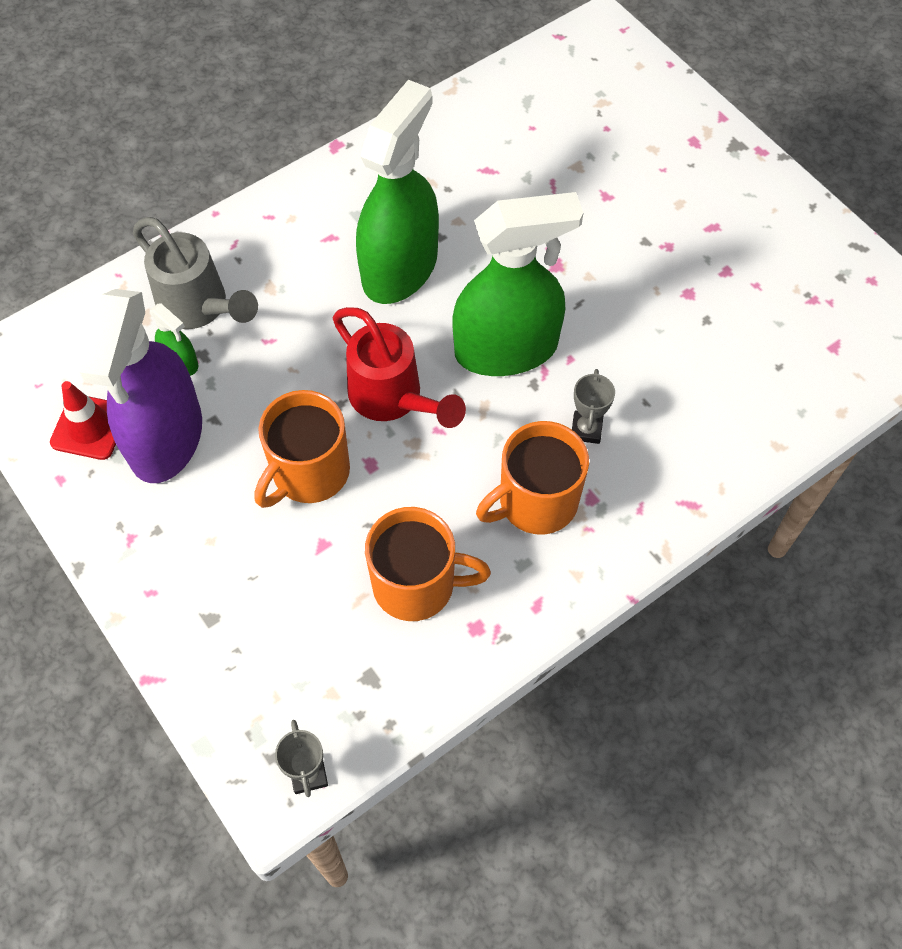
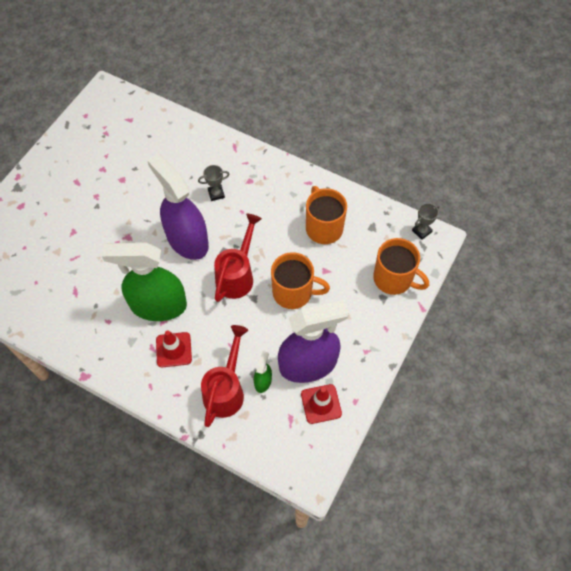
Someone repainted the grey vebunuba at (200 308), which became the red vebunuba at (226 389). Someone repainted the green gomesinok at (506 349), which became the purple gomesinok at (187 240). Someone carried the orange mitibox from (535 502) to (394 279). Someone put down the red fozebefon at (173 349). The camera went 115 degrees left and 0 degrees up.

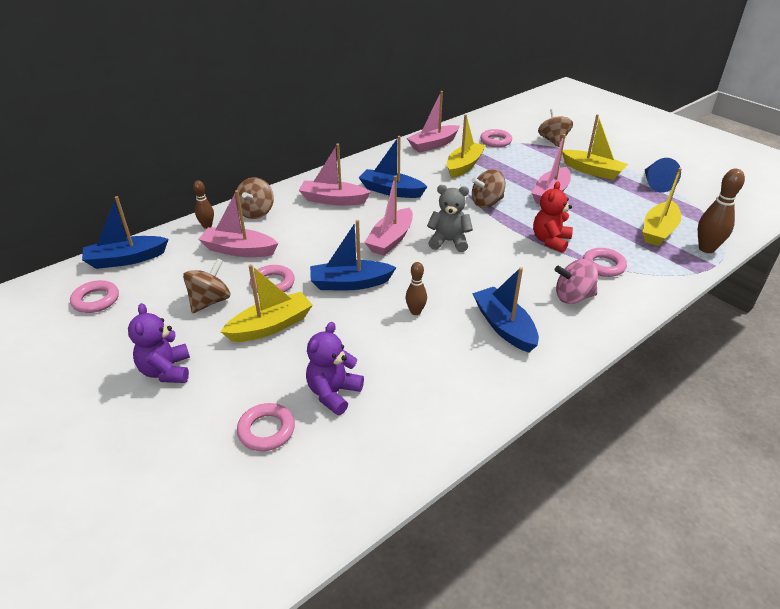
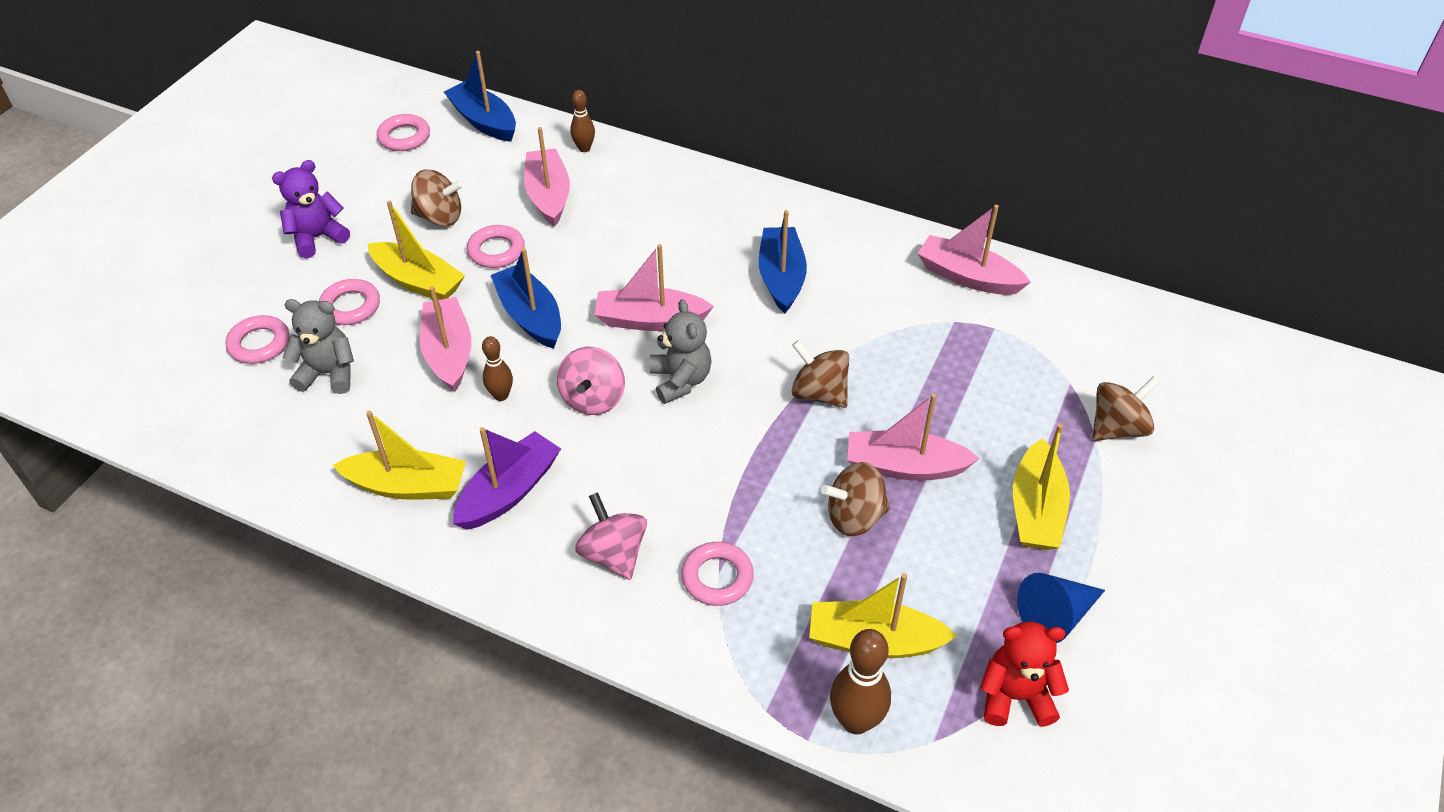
Someone carried the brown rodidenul from (256 212) to (854 517). Someone carried the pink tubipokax from (333 200) to (449 353). Someone repainted the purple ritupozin at (333 393), which became the grey ritupozin at (328 373). Someone carried the yellow tubipokax from (464 166) to (407 486). Someone repainted the blue tubipokax at (504 327), which became the purple tubipokax at (509 492). Someone carried the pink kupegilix from (495 141) to (350 306). Someone carried the red ritupozin from (550 241) to (1015 696). Someone put down the pink rodidenul at (593 399). The camera went 65 degrees right and 10 degrees up.

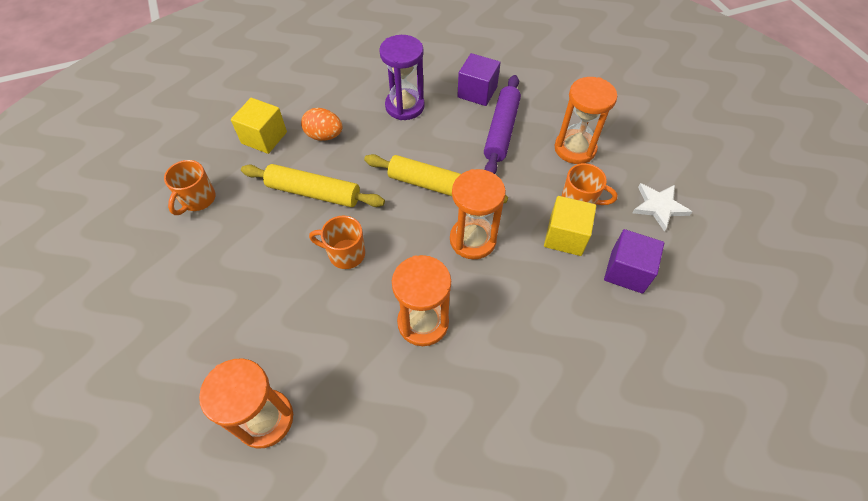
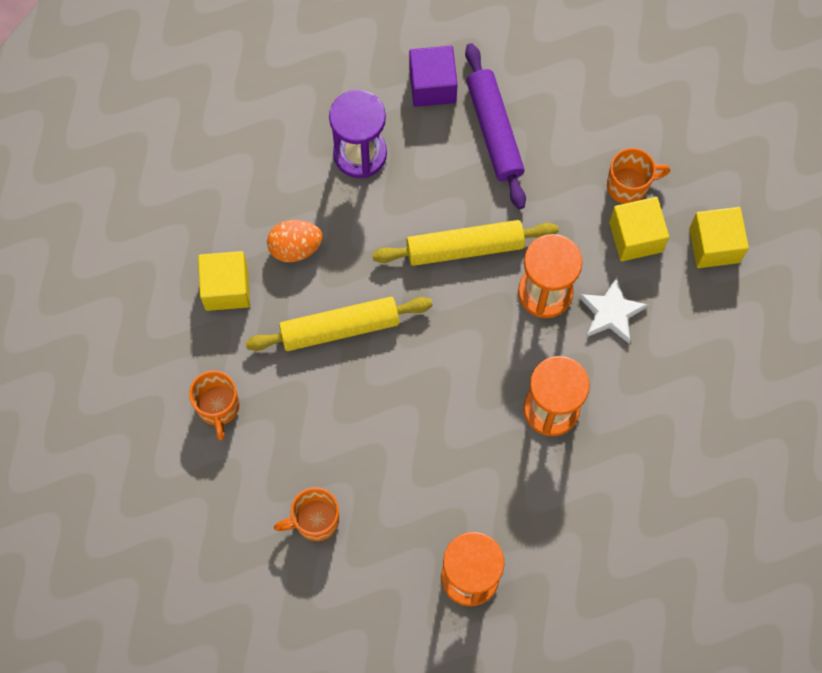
Someone carried the orange mitibox from (345 254) to (315 520). Someone took away the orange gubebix at (575 148). Someone repainted the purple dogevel at (627 271), which became the yellow dogevel at (714 245). Someone carried the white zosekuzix from (659 207) to (611 312). The camera went 30 degrees left and 15 degrees up.

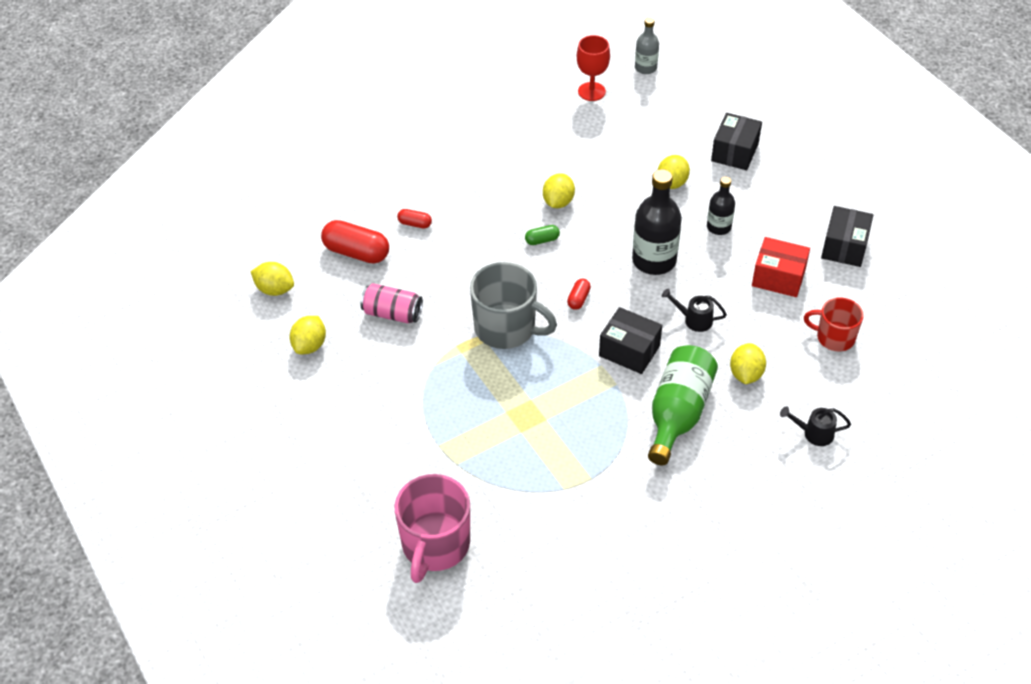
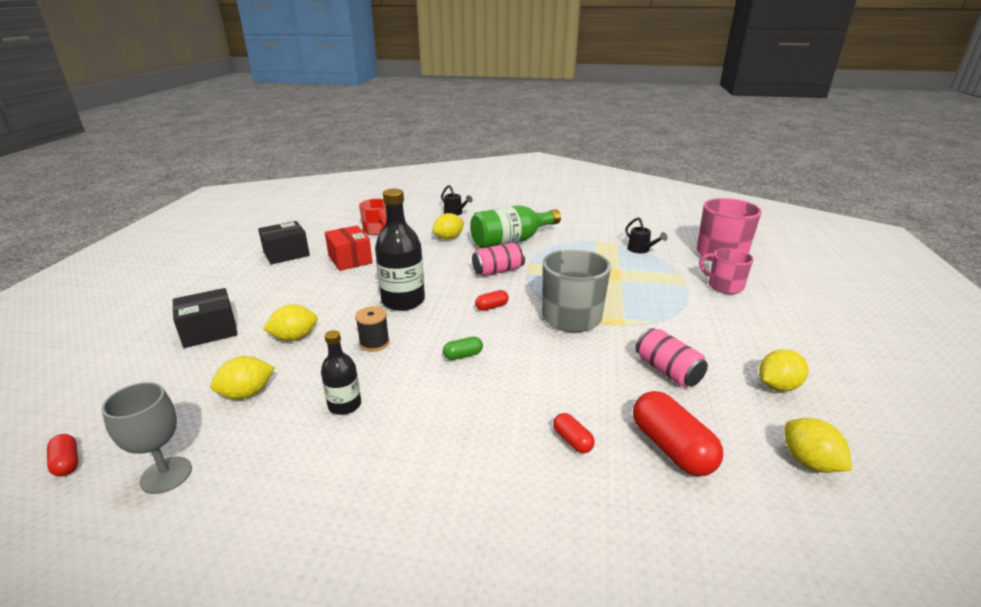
Someone rotated the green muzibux at (542 240) by 45 degrees counterclockwise. Someone carried the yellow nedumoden from (558 202) to (247 393). Someone repainted the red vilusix at (591 91), which became the grey vilusix at (166 475). Someone swapped the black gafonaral at (629 351) for the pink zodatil at (498 271). Someone swapped the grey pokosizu at (645 68) for the red muzibux at (67 463). Someone carried the black vebunuba from (694 320) to (641 250). Someone carried the black pokosizu from (718 227) to (344 405). Someone put down the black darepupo at (374 343). Someone put down the pink mitibox at (724 286). The camera went 140 degrees left and 20 degrees down.

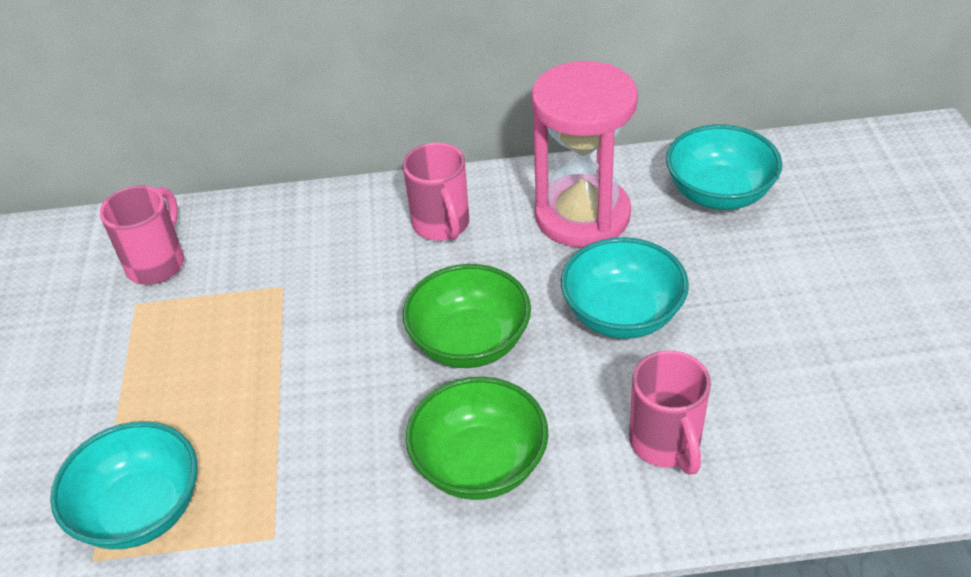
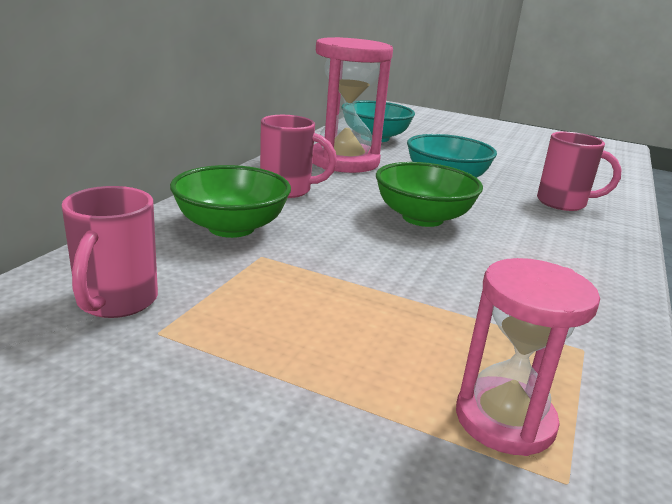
Someone swapped the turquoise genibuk at (140 510) for the pink gubebix at (504 419). Someone rotated the pink mitibox at (157 264) by 135 degrees counterclockwise. Someone carried the green genibuk from (480 464) to (231 227). The camera went 65 degrees left and 20 degrees down.

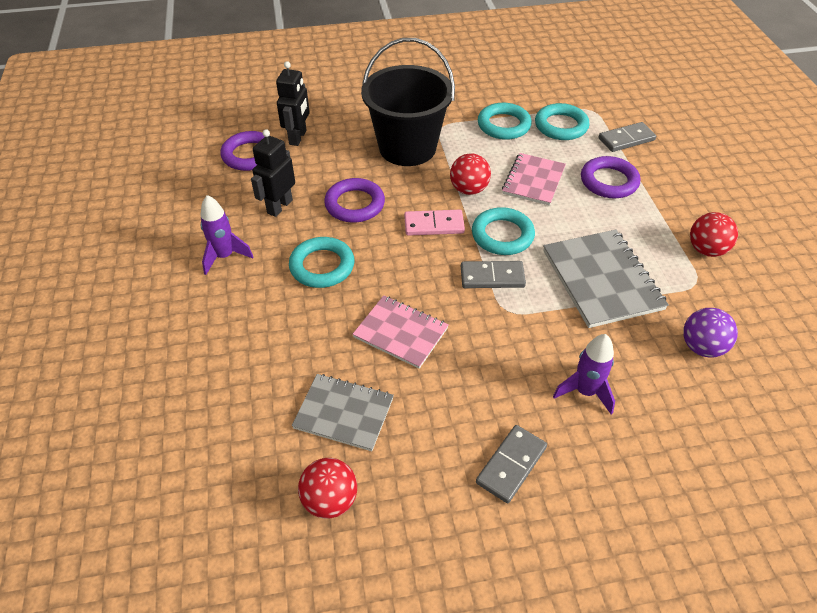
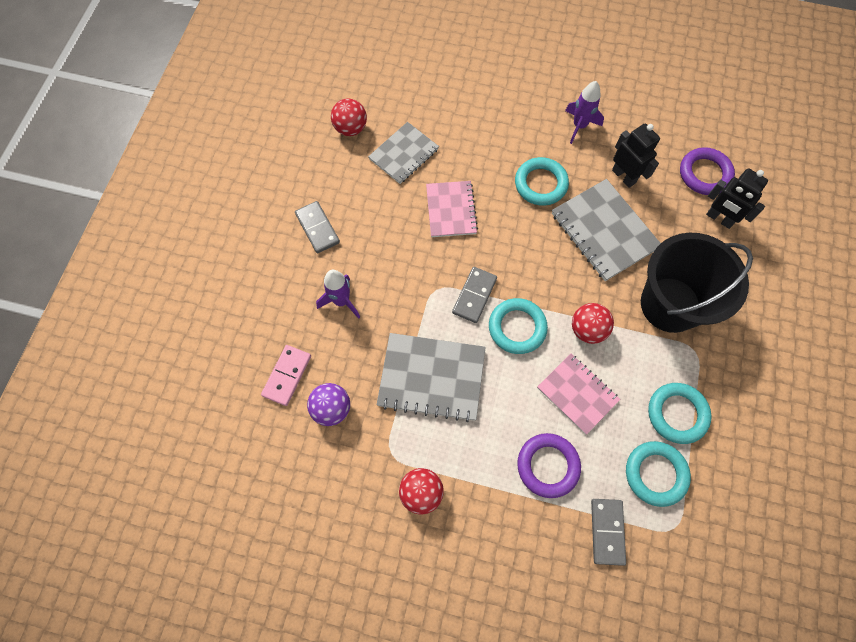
Someone swapped the purple kupegilix at (355 204) for the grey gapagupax at (604 231). Someone rotated the pink gapagupax at (400 333) by 60 degrees counterclockwise. Someone carried the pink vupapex from (434 225) to (287 376). The camera went 115 degrees right and 20 degrees up.

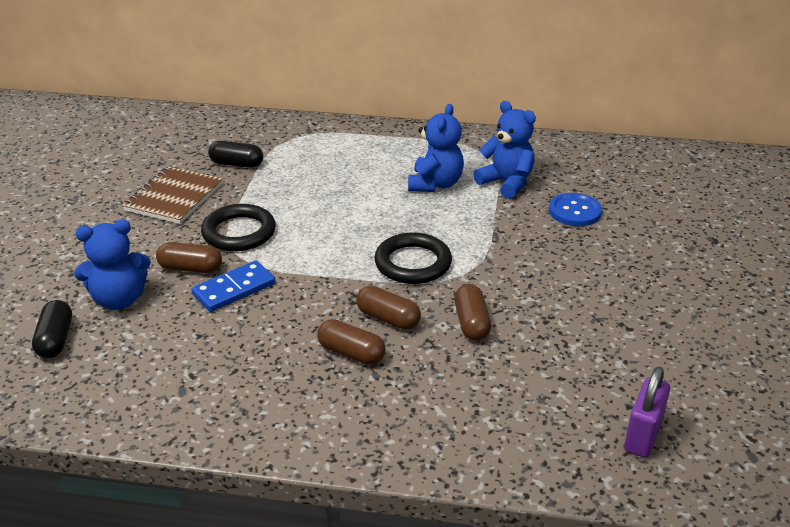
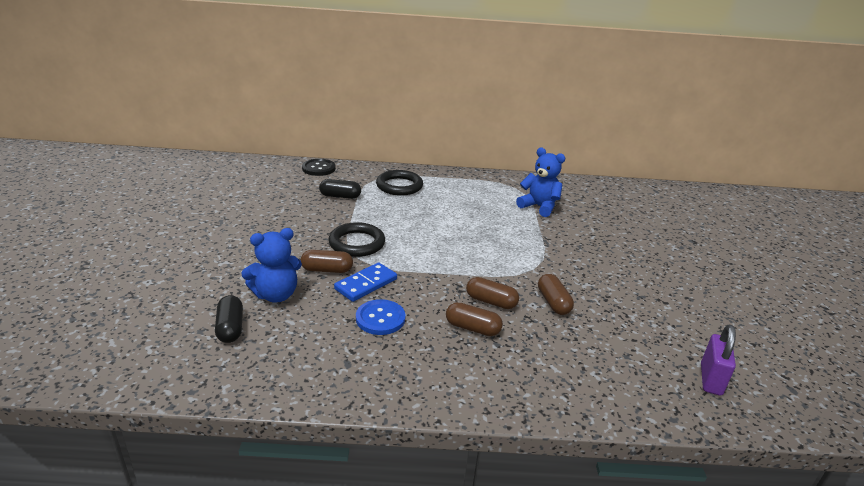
Someone took away the brown gapagupax at (174 197). Someone carried the black kupegilix from (413 263) to (399 186). Someone took away the blue ritupozin at (435 184). Someone carried the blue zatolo from (574 211) to (380 318). Someone put down the black zatolo at (318 168). The camera went 10 degrees left and 5 degrees down.

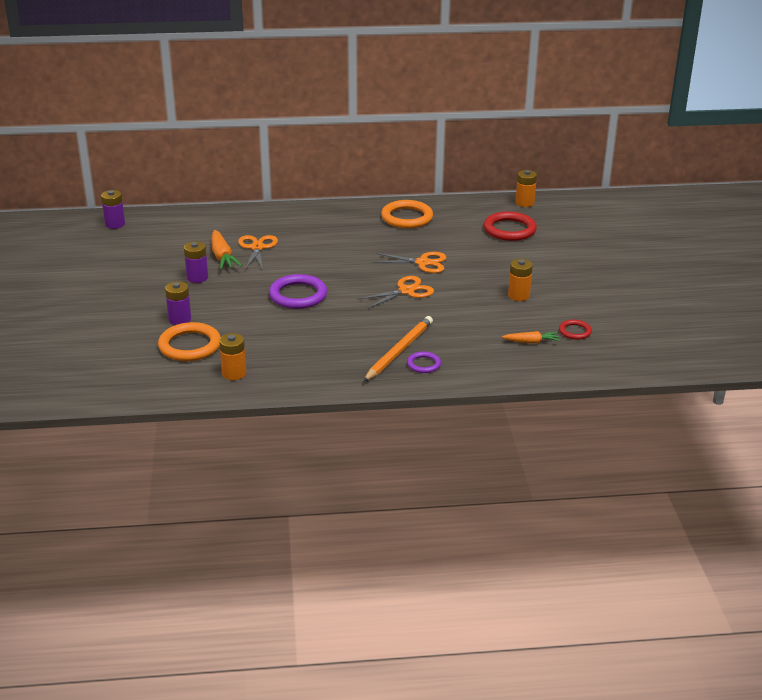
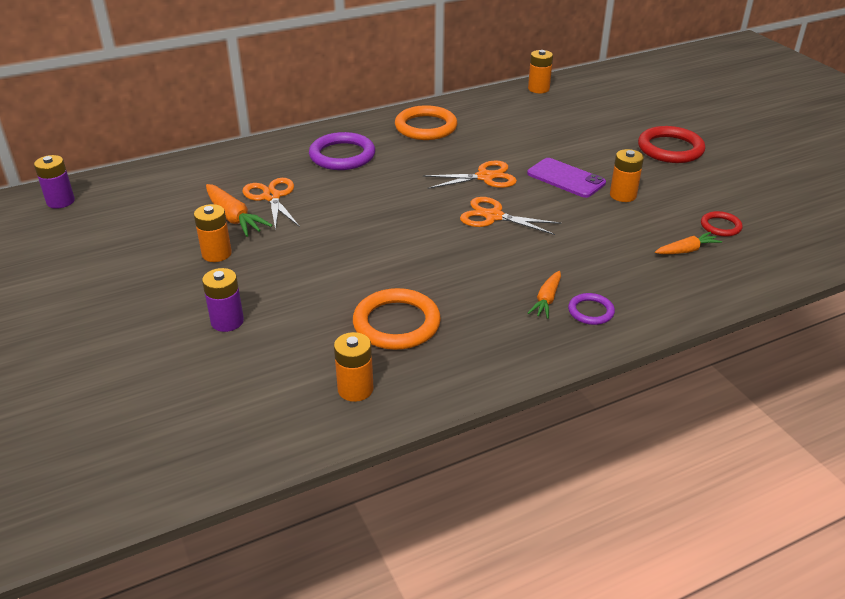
Someone carried the orange kupegilix from (190 345) to (396 323). Someone repainted the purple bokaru at (197 278), which became the orange bokaru at (216 254). Someone carried the purple kupegilix from (298 295) to (342 155). Someone rotated the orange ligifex at (406 291) by 105 degrees counterclockwise. Someone swapped the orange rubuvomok at (399 351) for the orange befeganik at (546 300). Someone carried the red kupegilix from (509 230) to (670 149). Someone put down the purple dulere at (566 178). The camera went 20 degrees left and 5 degrees up.

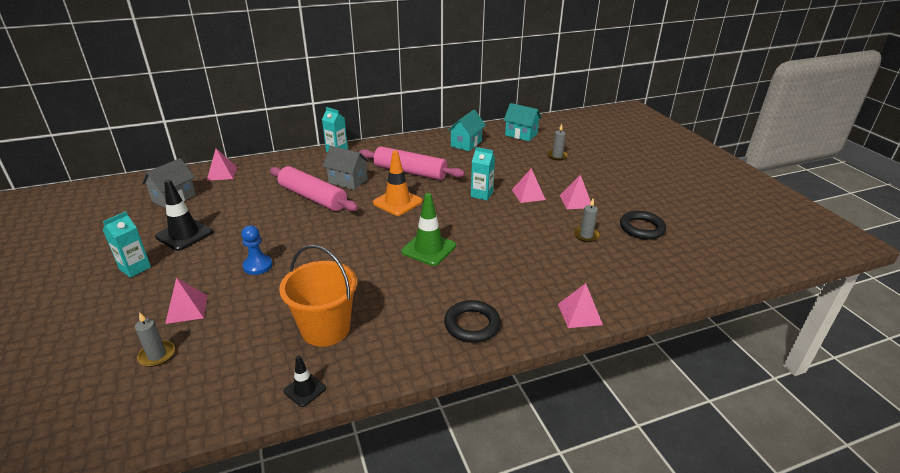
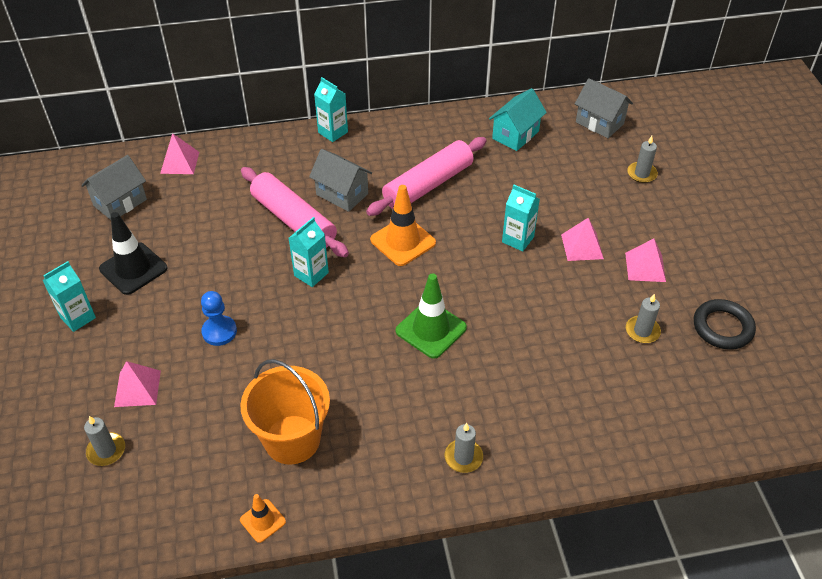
Someone repainted the black fozebefon at (305 390), which became the orange fozebefon at (262 521). Someone rotated the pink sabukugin at (410 172) by 75 degrees counterclockwise. Someone swapped the black kupegilix at (472 325) for the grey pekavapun at (463 457). Someone repainted the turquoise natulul at (521 134), which became the grey natulul at (599 123). Someone took away the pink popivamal at (579 314). Someone put down the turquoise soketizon at (311 274). The camera went 10 degrees right and 15 degrees up.

